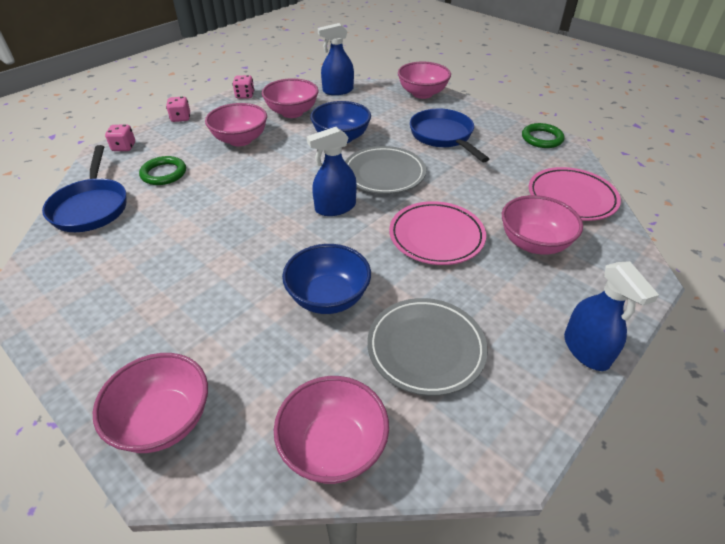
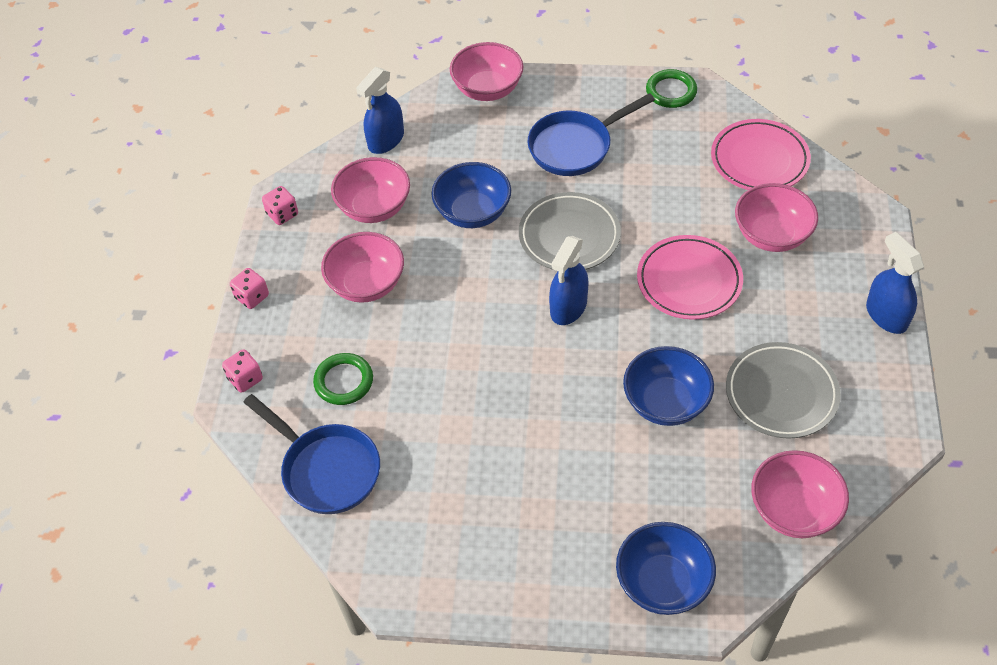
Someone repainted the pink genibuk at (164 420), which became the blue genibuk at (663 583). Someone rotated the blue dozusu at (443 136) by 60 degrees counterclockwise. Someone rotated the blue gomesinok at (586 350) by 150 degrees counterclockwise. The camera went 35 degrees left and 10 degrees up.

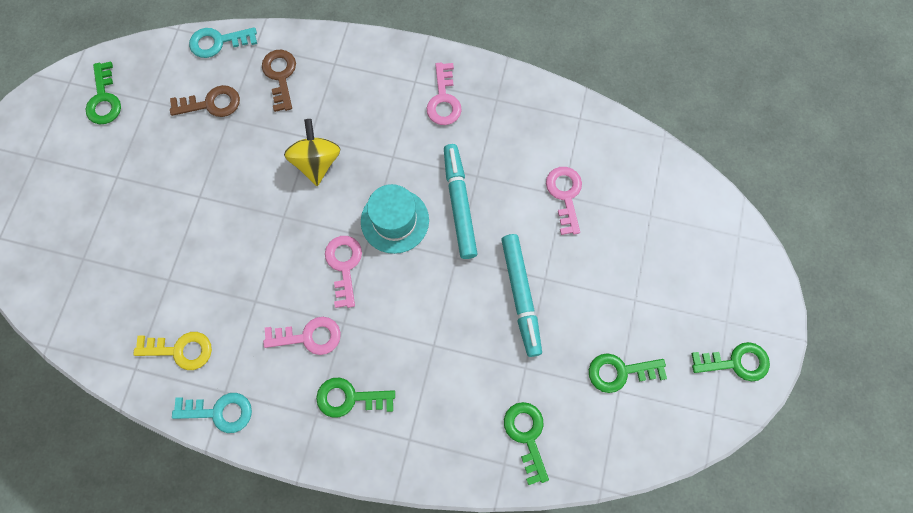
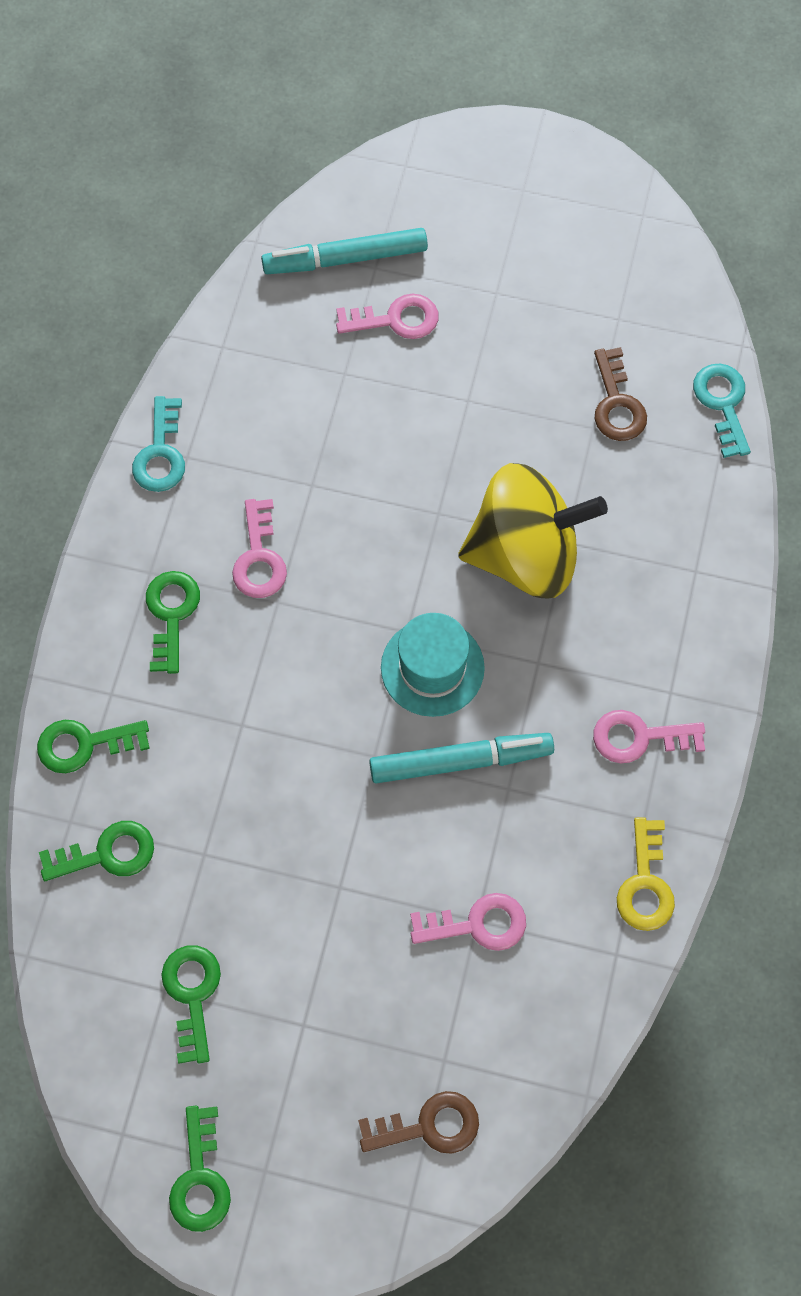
Someone carried the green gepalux from (104 99) to (84 744). Someone carried the yellow gepalux from (180 350) to (645 884). Someone carried the brown gepalux from (280 76) to (429 1126). Someone scaled the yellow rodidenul at (317 162) by 1.68. Someone carried the pink gepalux from (344 265) to (396 319). Someone carried the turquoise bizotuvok from (521 295) to (346 259). The camera went 90 degrees right and 5 degrees down.

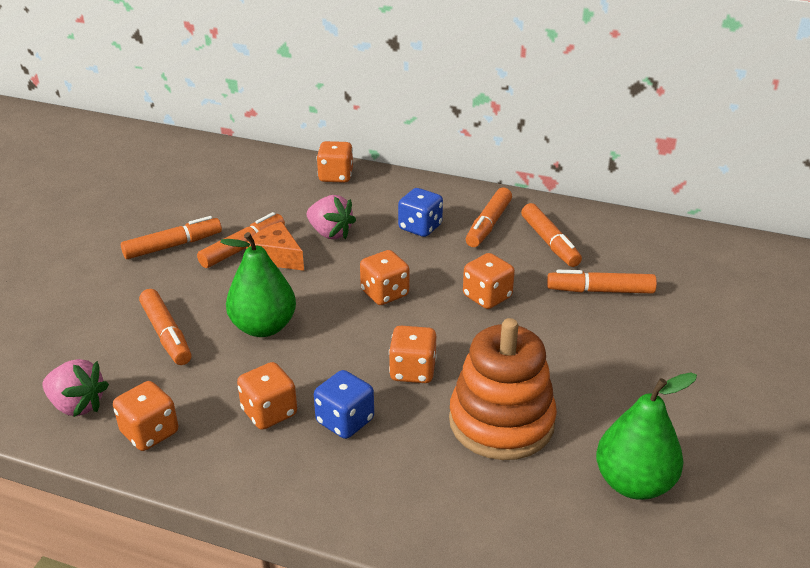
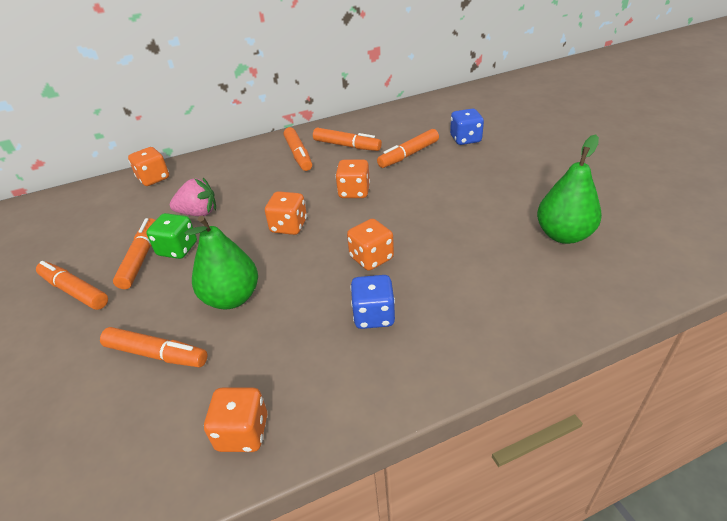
Someone took away the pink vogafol at (77 405). Someone rotated the orange bizotuvok at (173 246) by 75 degrees counterclockwise. Someone took away the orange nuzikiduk at (269 412). Someone swapped the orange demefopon at (276 257) for the green nuzikiduk at (177 249). Someone carried the blue nuzikiduk from (420 227) to (465 139). Someone took away the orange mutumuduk at (501 422). The camera went 40 degrees left and 5 degrees up.

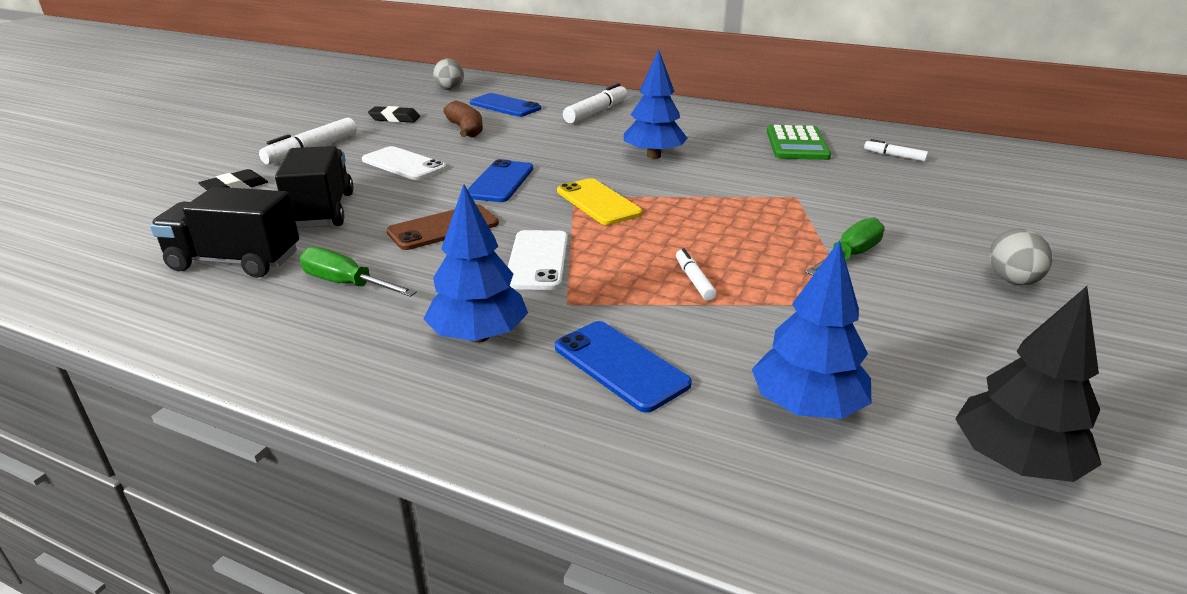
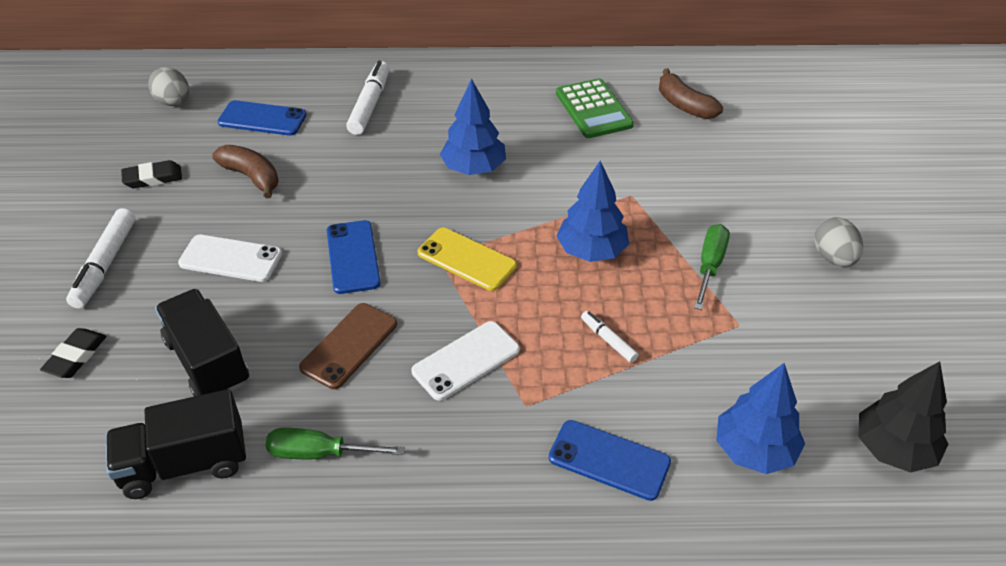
Someone carried the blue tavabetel from (478 336) to (591 251). Someone rotated the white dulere at (537 260) by 75 degrees clockwise. Someone swapped the white bizotuvok at (894 156) for the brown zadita at (684 105). The camera went 25 degrees left and 15 degrees up.

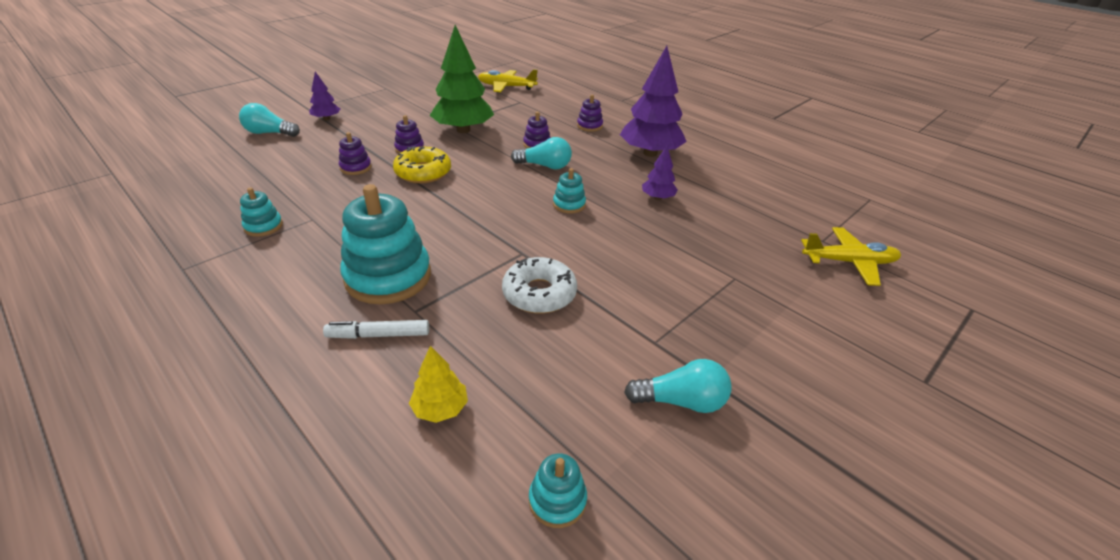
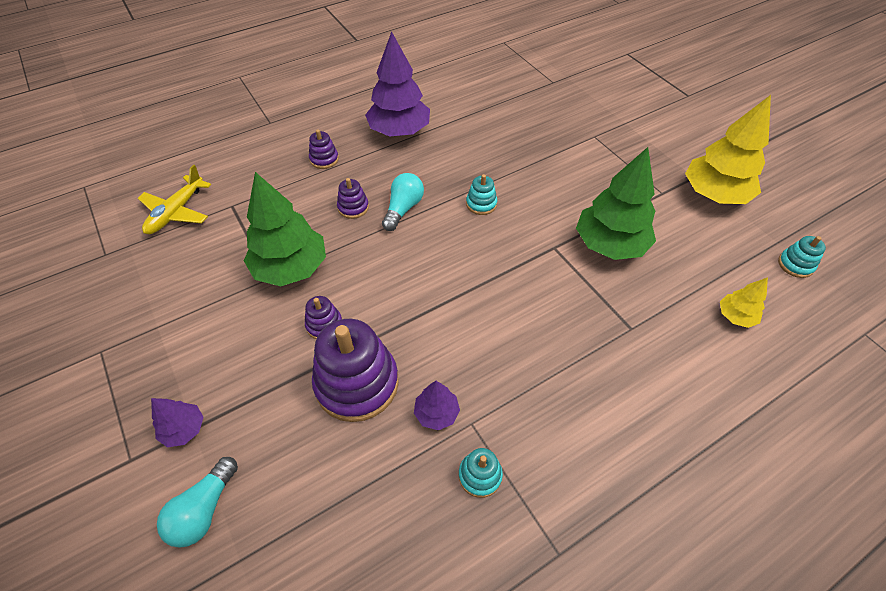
Someone took away the white bizotuvok at (379 335). Someone scaled the purple mutumuduk at (355 167) by 2.13. Someone took away the turquoise mutumuduk at (388 277). Someone took away the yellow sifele at (423 172). Someone swapped the white sifele at (539 293) for the green tavabetel at (610 244). Someone swapped the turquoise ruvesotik at (681 401) for the yellow tavabetel at (714 194). Someone carried the purple tavabetel from (657 197) to (436 413). Someone took away the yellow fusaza at (849 262). The camera went 75 degrees left and 15 degrees up.

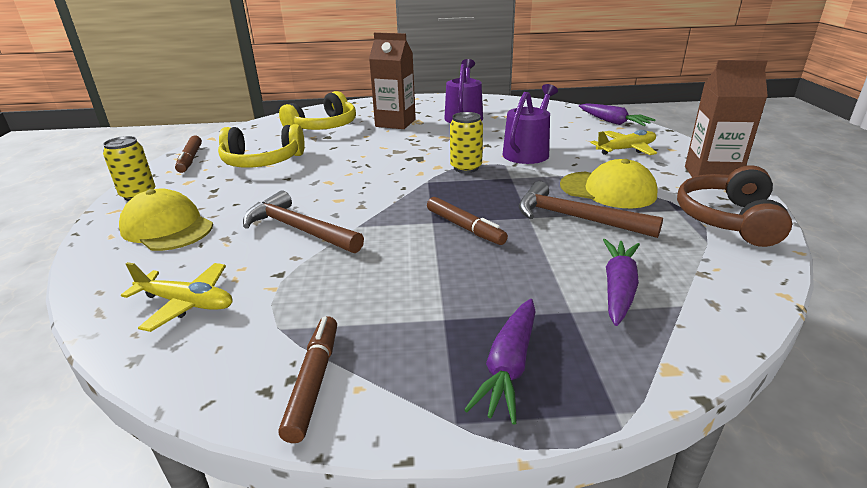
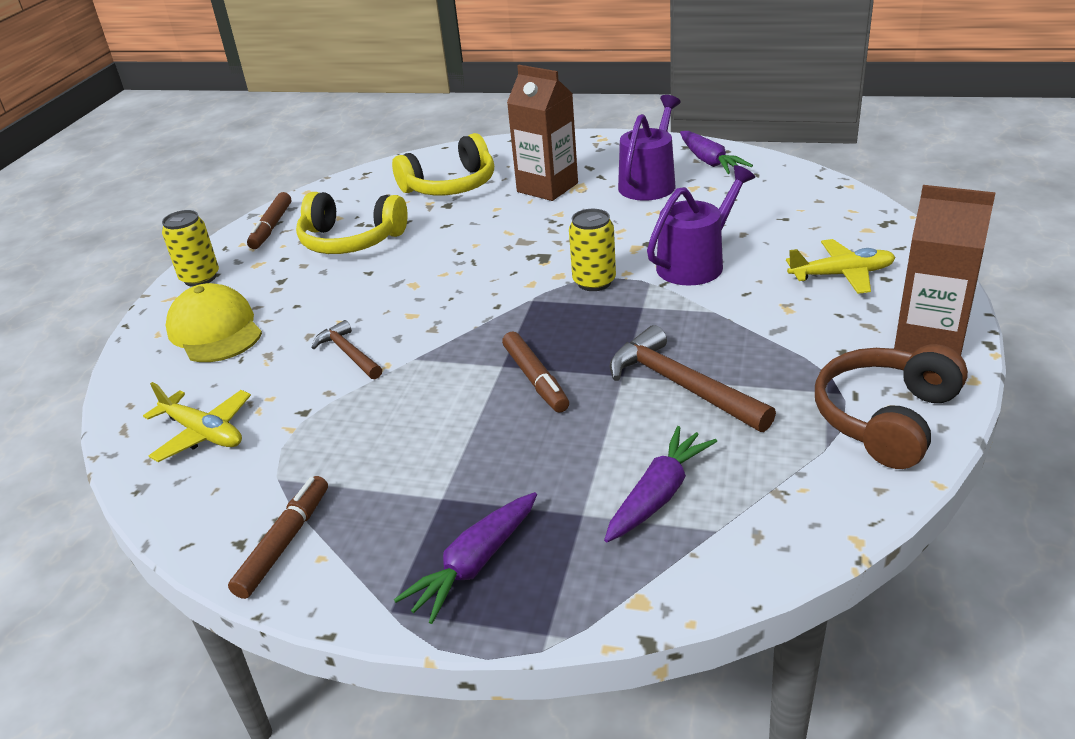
Someone scaled the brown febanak at (299 229) by 0.61. Someone took away the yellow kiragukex at (608 190). Someone carried the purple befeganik from (613 122) to (710 162). The camera went 20 degrees right and 5 degrees up.

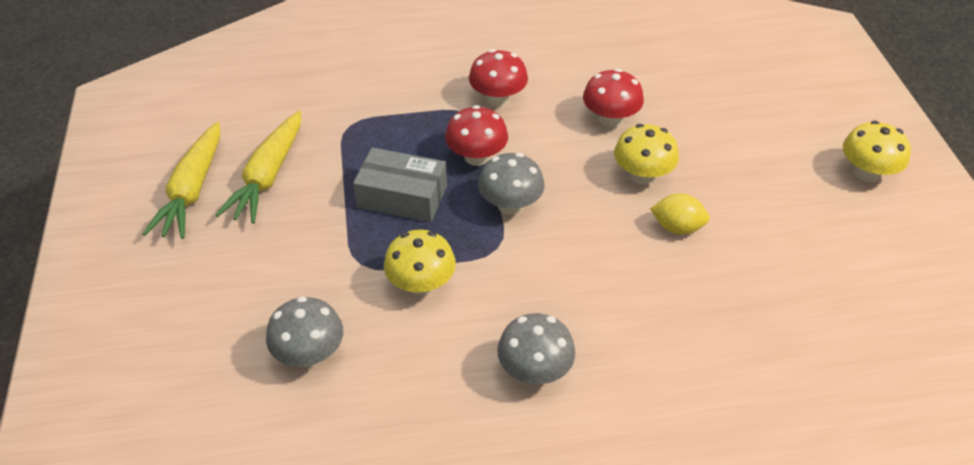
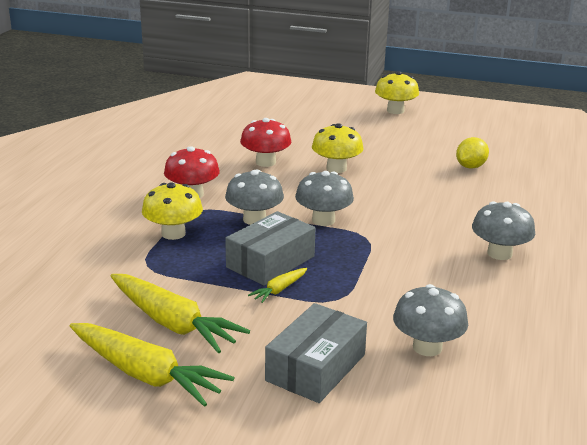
Someone carried the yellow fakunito from (421 284) to (173 233). Someone repainted the red fakunito at (476 157), which became the grey fakunito at (254 219). Someone carried the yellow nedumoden from (677 227) to (470 167). Someone put down the yellow befeganik at (279 290). Someone put down the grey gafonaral at (316 367). The camera went 65 degrees left and 20 degrees down.

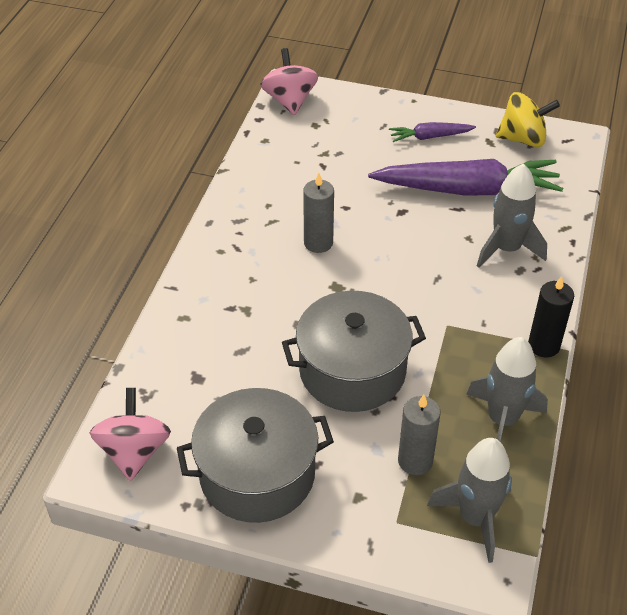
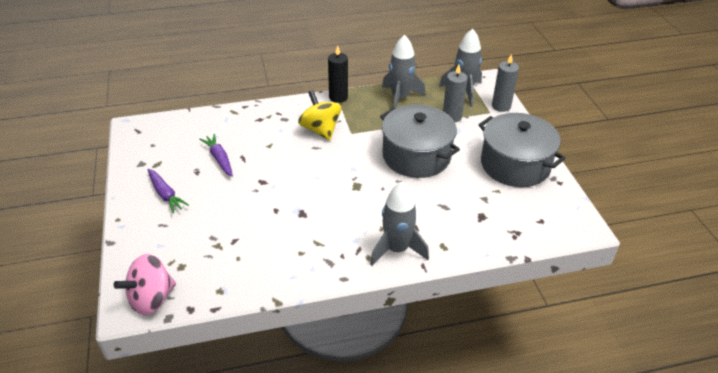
Someone took away the pink rodidenul at (134 451). Someone carried the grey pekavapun from (318 243) to (501 106). Someone scaled the purple befeganik at (467 189) by 0.48. Someone carried the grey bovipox from (506 249) to (397 249). Someone carried the yellow rodidenul from (523 139) to (320 130). The camera went 120 degrees left and 5 degrees down.

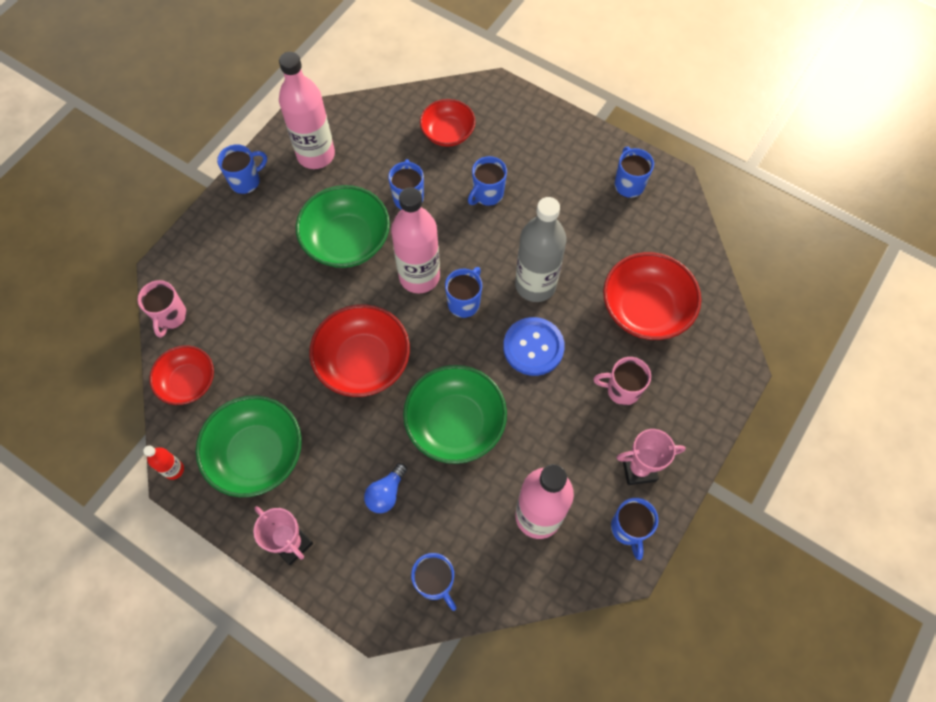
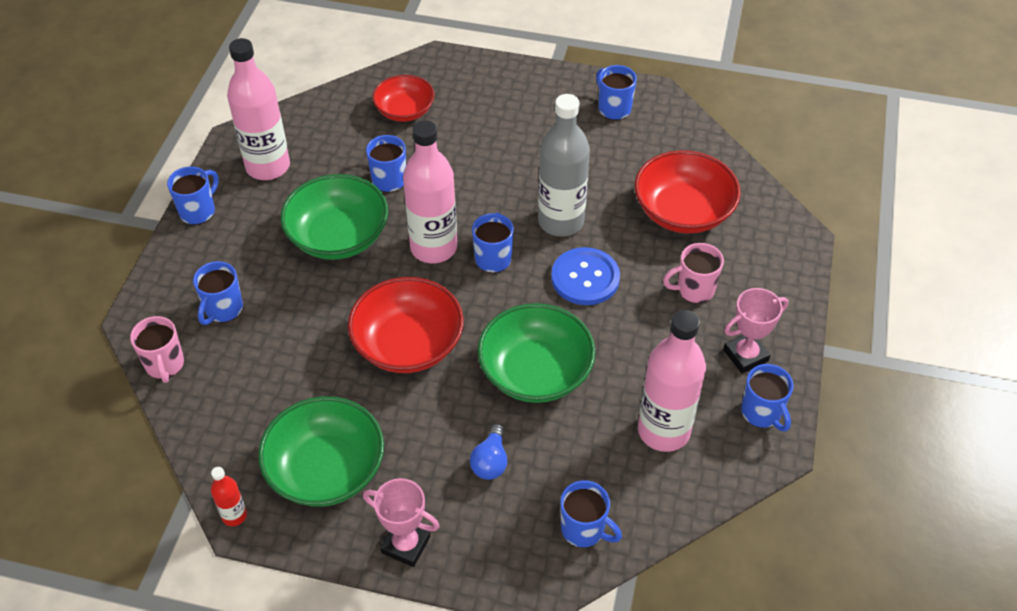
Someone took away the red genibuk at (188 382). Someone carried the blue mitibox from (487 194) to (223 309). The camera went 20 degrees left and 15 degrees down.

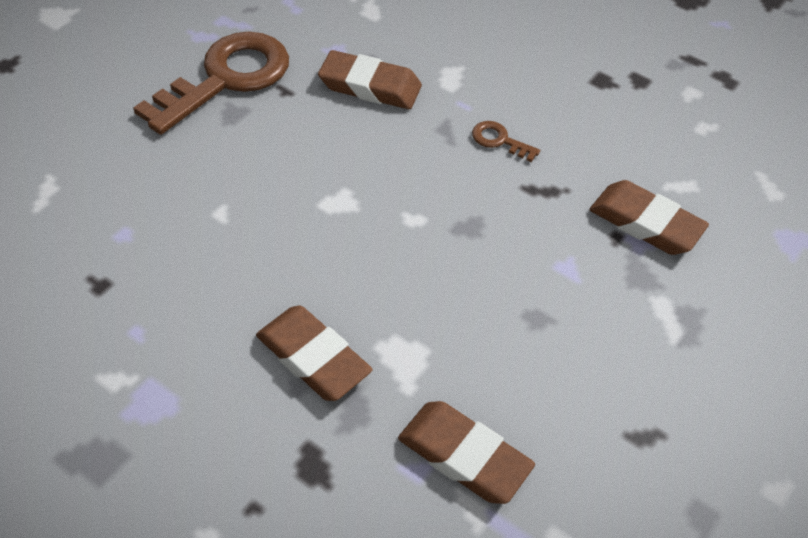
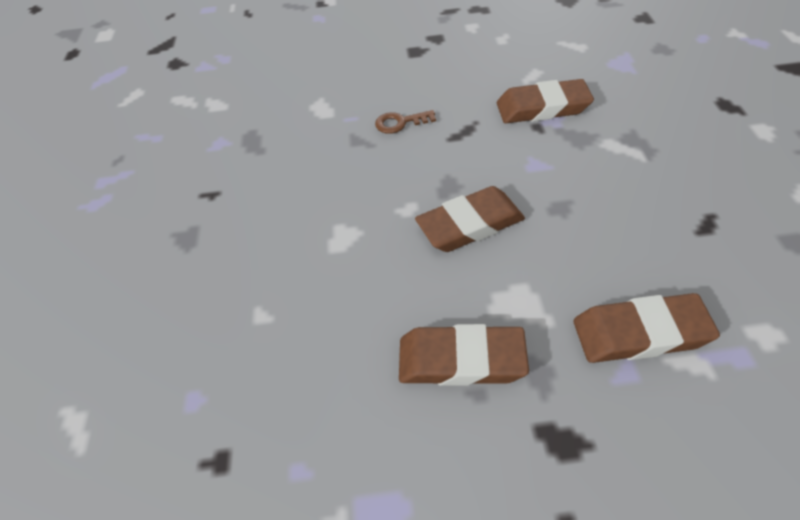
Someone took away the brown gepalux at (226 79). Someone carried the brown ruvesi from (370 86) to (470 224). The camera went 35 degrees left and 0 degrees up.

